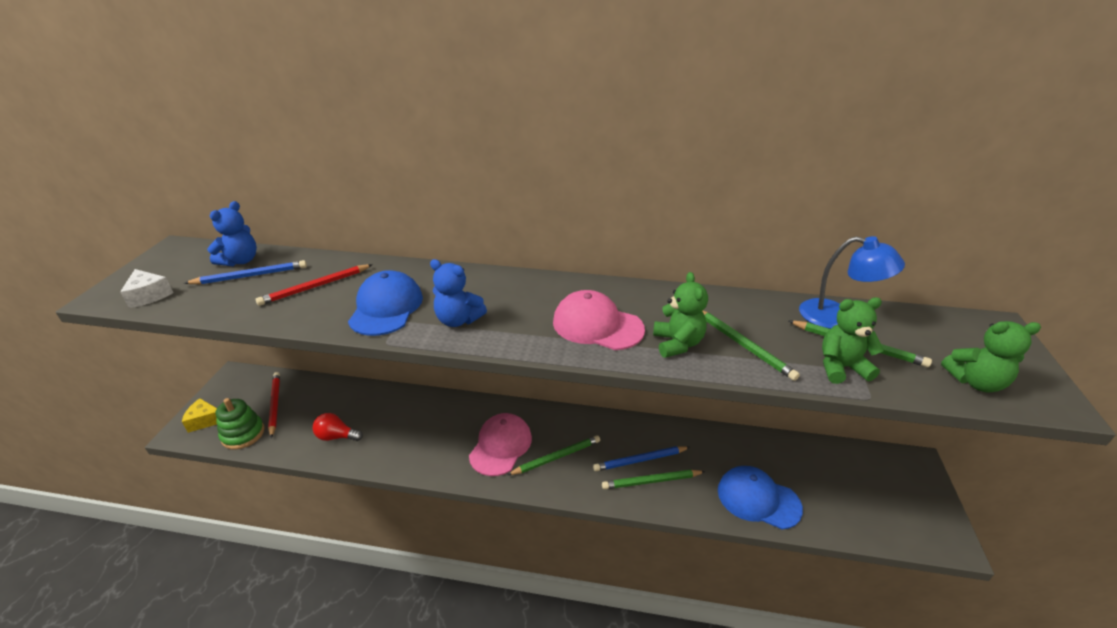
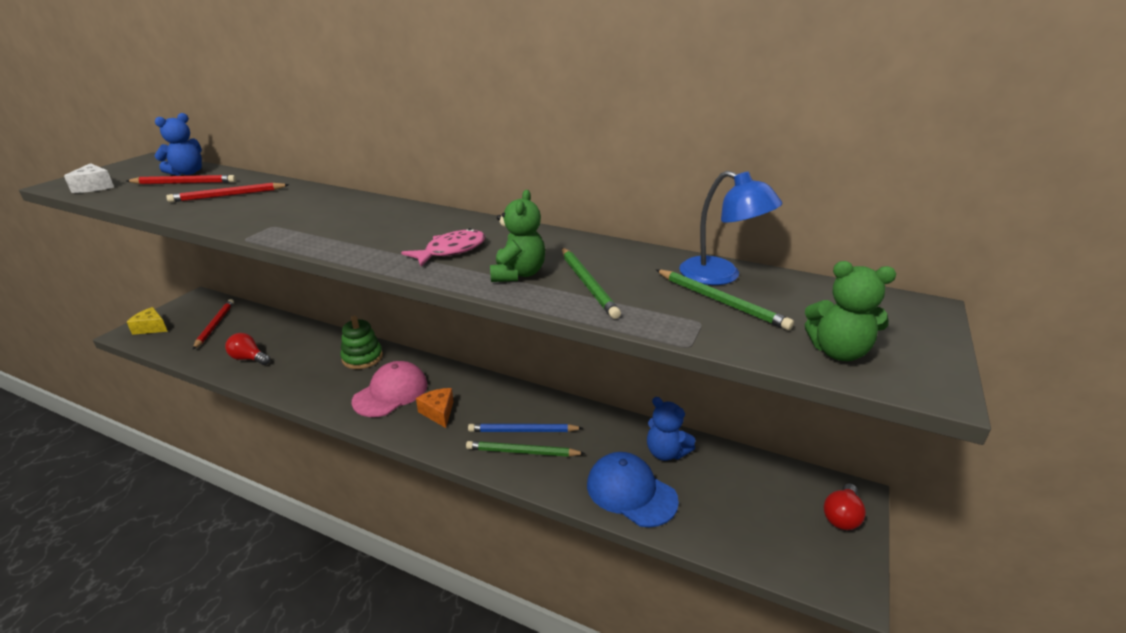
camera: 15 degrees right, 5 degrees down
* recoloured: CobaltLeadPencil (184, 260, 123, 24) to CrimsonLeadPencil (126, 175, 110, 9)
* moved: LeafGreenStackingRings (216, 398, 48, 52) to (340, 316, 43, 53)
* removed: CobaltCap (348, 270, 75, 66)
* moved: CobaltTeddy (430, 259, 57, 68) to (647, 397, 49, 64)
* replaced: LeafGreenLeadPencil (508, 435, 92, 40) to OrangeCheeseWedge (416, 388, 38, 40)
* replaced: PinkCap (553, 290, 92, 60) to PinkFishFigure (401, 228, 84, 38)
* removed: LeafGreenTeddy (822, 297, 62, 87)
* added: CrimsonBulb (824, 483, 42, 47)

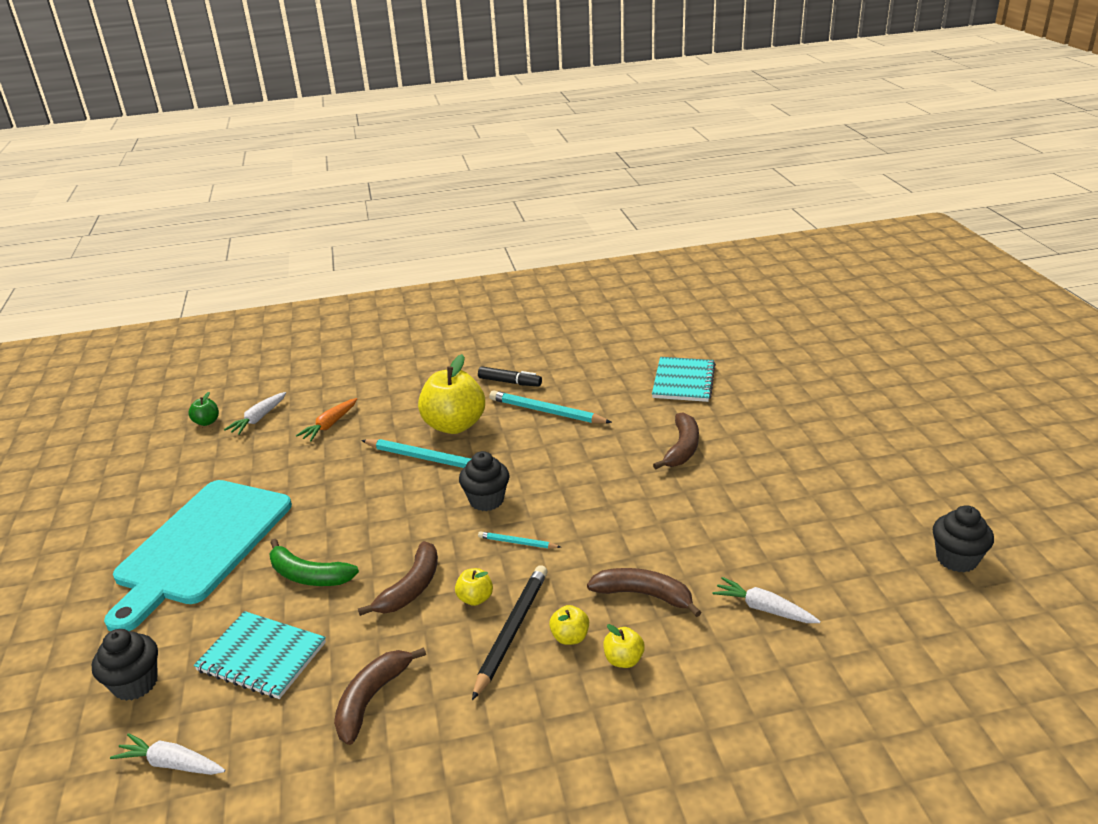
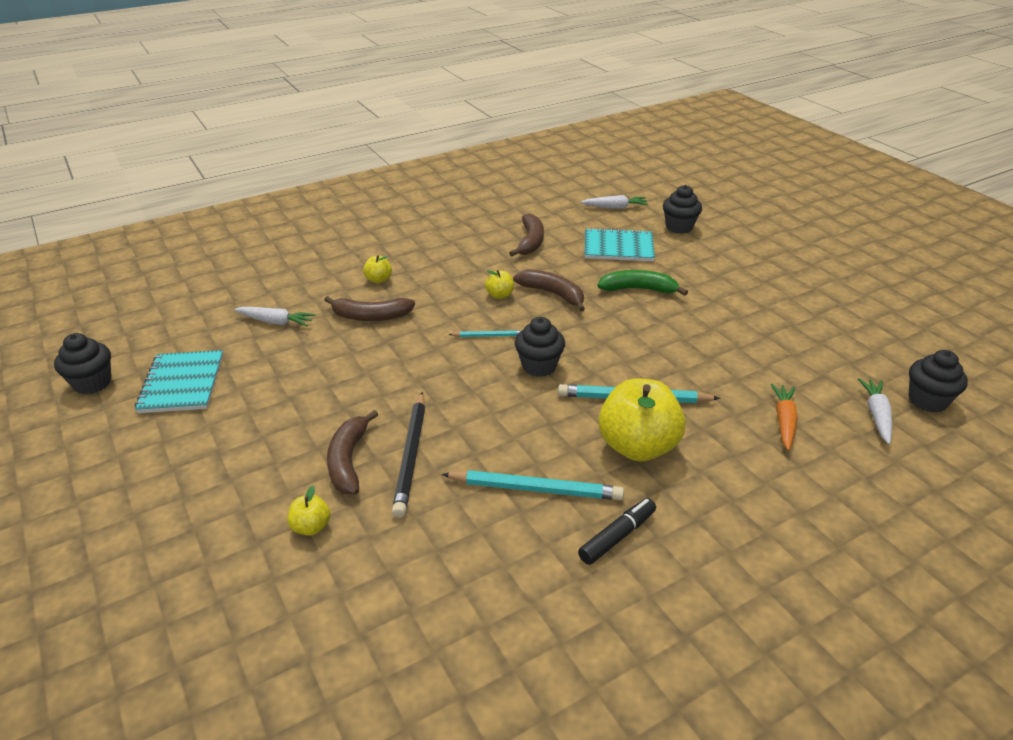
camera: 160 degrees right, 5 degrees up
* removed: AquaChoppingBoard (104, 480, 188, 152)
* replaced: LeafGreenApple (188, 392, 31, 34) to JetBlackFairyCake (909, 350, 59, 63)
* turned: DarkBrownToyBanana (358, 541, 80, 75) = (513, 269, 72, 43) 120 degrees clockwise
* moved: JetBlackLeadPencil (472, 565, 75, 135) to (392, 392, 33, 126)
* turned: JetBlackFeltPen (478, 366, 64, 20) = (578, 498, 78, 67) 135 degrees clockwise
* moved: BrightYellowApple (549, 605, 40, 40) to (287, 486, 43, 50)
* moved: AquaNotebook (652, 357, 64, 45) to (135, 350, 88, 63)

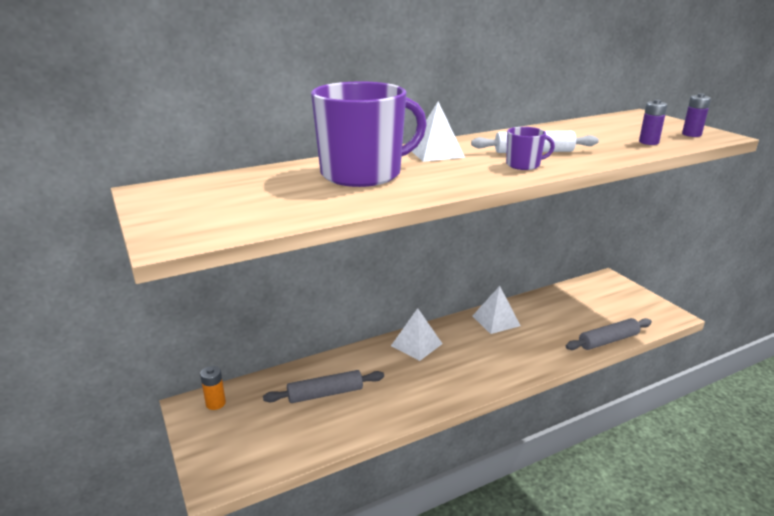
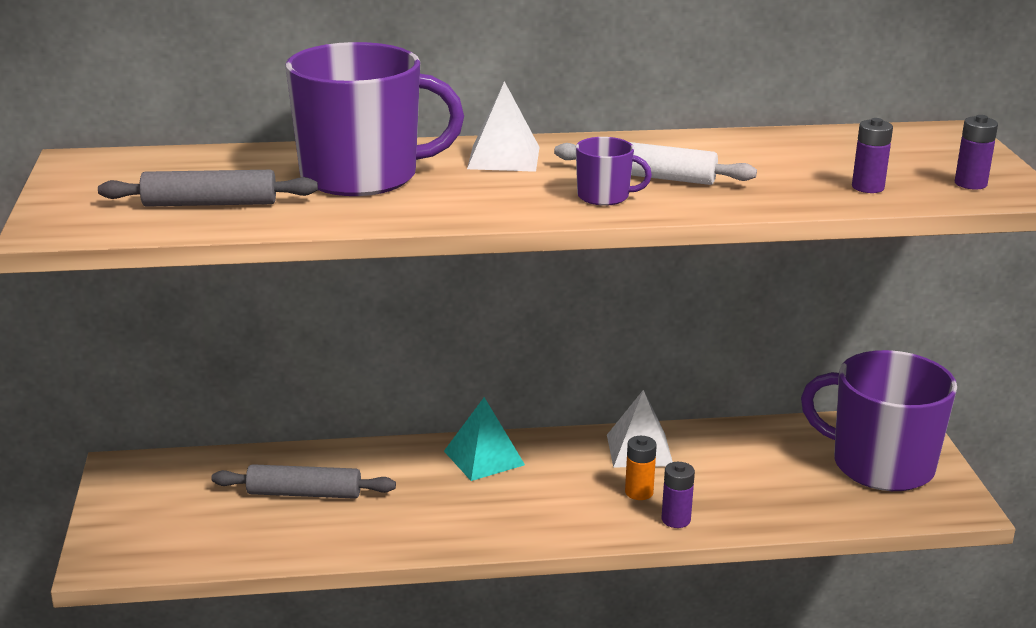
camera: 20 degrees right, 0 degrees up
* moved: OrangeAaBattery (200, 366, 26, 44) to (625, 436, 32, 64)
* recoloured: PureWhiteSolidPyramid (391, 308, 51, 53) to AquaSolidPyramid (444, 397, 81, 84)
* moved: GreyPastryRoller (566, 318, 86, 32) to (98, 170, 220, 37)
* added: VioletAaBattery (662, 462, 33, 66)
* added: VioletTeaMug (801, 350, 156, 141)

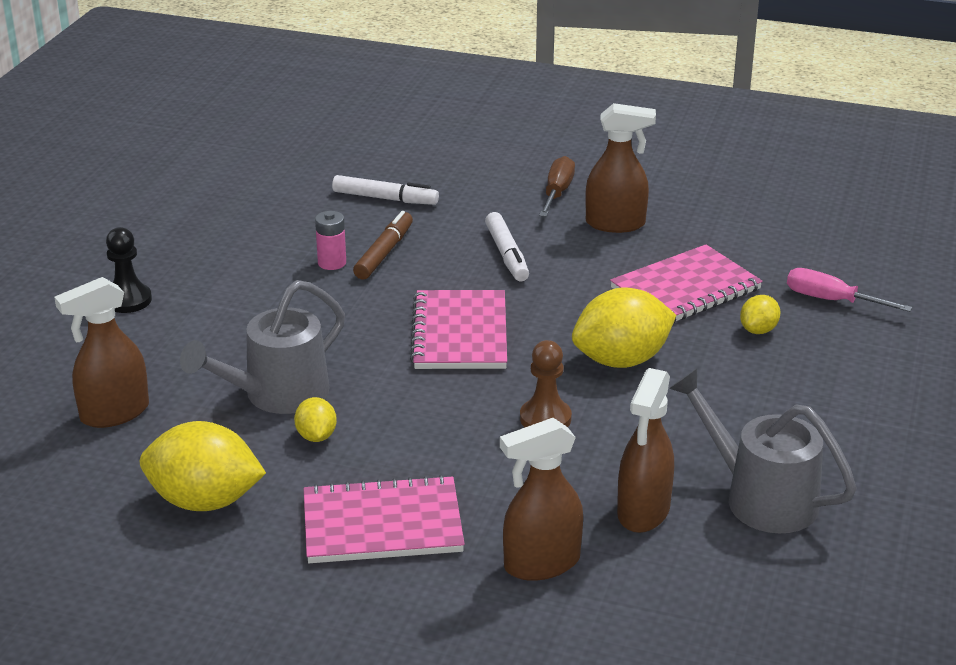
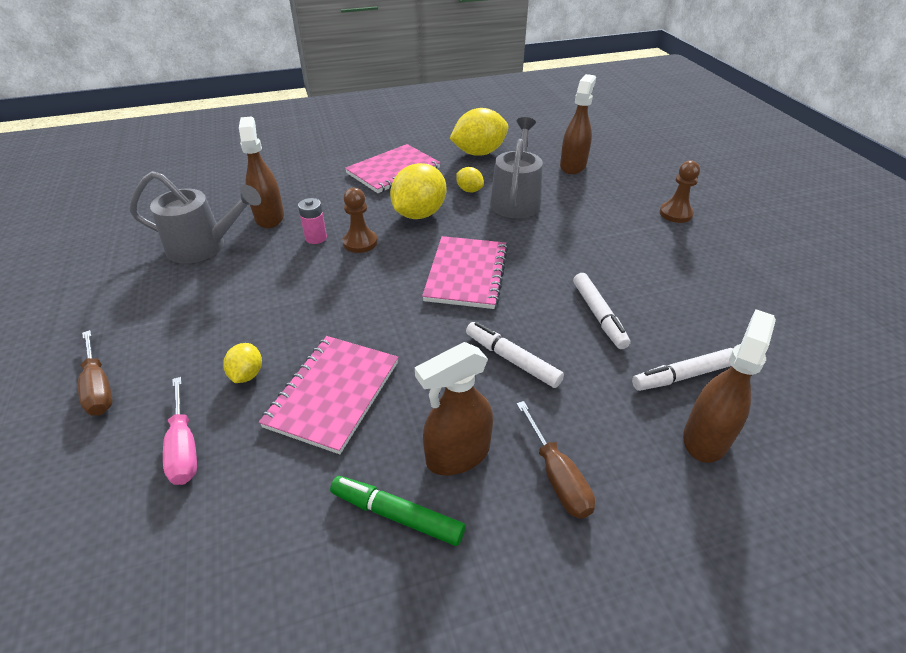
camera: 145 degrees right, 10 degrees up
* recoloured: JetBlackPawn (106, 227, 46, 86) to DarkBrownPawn (660, 161, 40, 62)
* moved: PinkAaBattery (315, 211, 31, 59) to (298, 198, 29, 46)
* recoloured: DarkBrownFeltPen (353, 211, 60, 68) to PureWhiteFeltPen (573, 273, 57, 76)
* turned: PinkNotebook (410, 290, 97, 79) = (422, 236, 86, 73) 45 degrees clockwise
* moved: DarkBrownSprayBottle (500, 418, 83, 163) to (683, 309, 93, 154)
* moved: BrightYellowToyLemon (572, 288, 104, 80) to (390, 163, 56, 56)
* turned: PinkFlatScrewdriver (787, 268, 125, 44) = (163, 377, 34, 108) 75 degrees clockwise
* added: DarkBrownFlatScrewdriver (78, 330, 35, 86)
* added: LeafGreenFeltPen (330, 476, 135, 70)

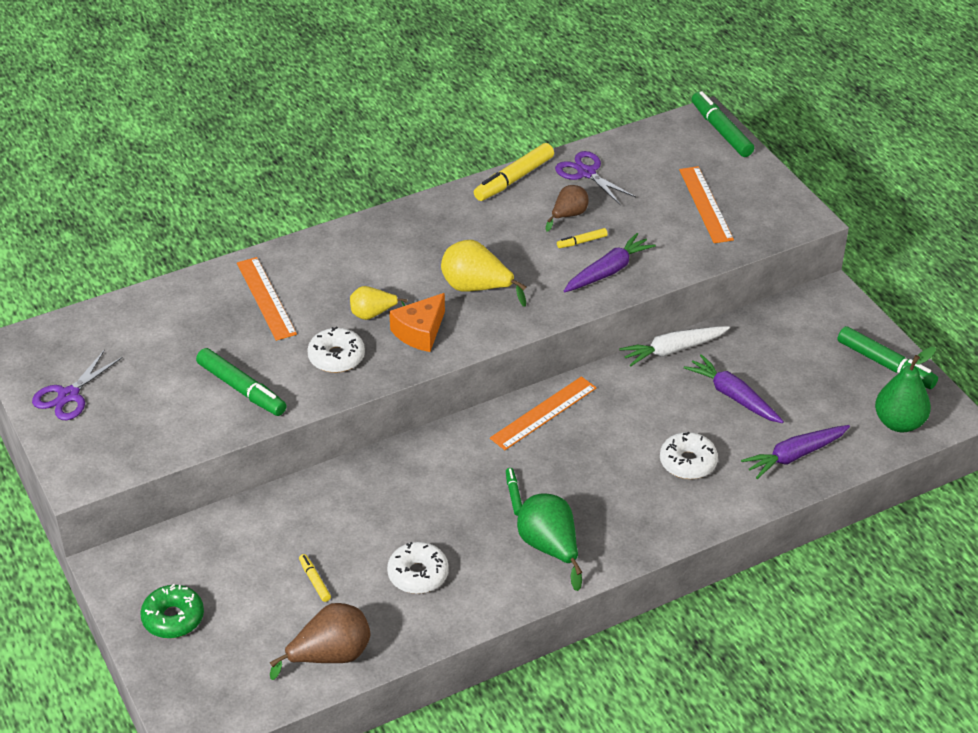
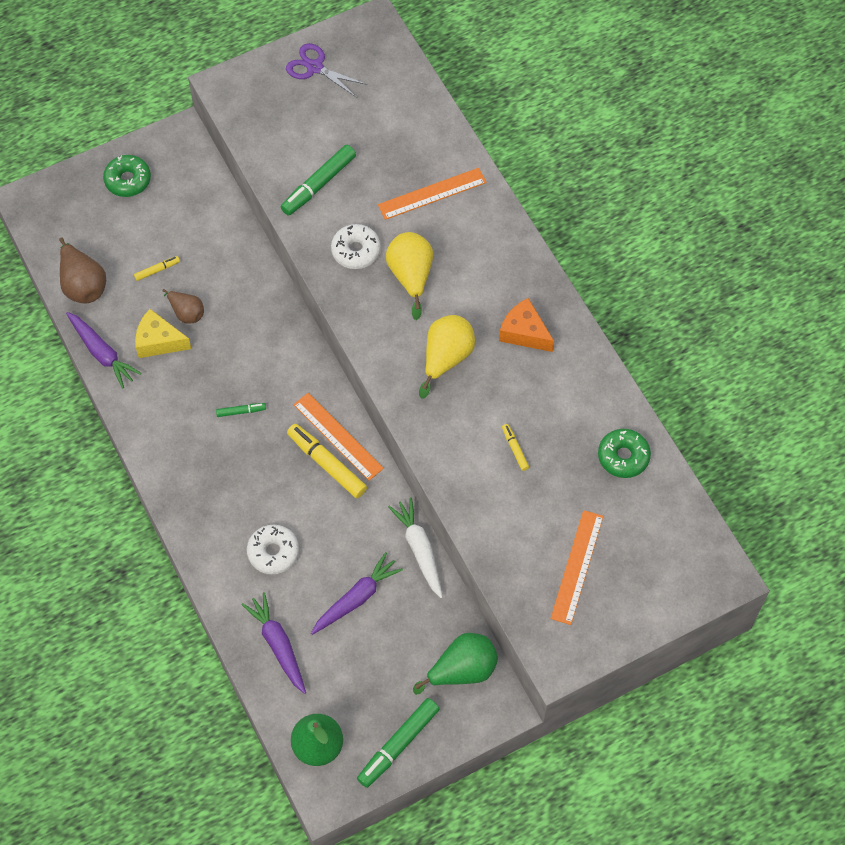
camera: 90 degrees right, 20 degrees up
* resized: BrightYellowToyPear (350, 286, 58, 34) = (386, 232, 47, 88) x1.58
* replaced: PureWhiteDoughnut (387, 542, 62, 52) to BrightYellowCheeseWedge (135, 309, 56, 49)
* moved: OrangeCheeseWedge (389, 293, 56, 59) to (499, 298, 55, 54)
* moved: BrightYellowFeltPen (474, 143, 80, 58) to (287, 424, 80, 74)
* moved: LeafGreenToyPear (517, 493, 66, 98) to (413, 633, 85, 62)
* moved: DarkBrownToyPear (546, 185, 42, 46) to (162, 289, 42, 35)
* replaced: VioletScissors (555, 151, 81, 54) to LeafGreenDoughnut (598, 429, 53, 49)
* moved: VioletToyCarrot (563, 233, 93, 60) to (66, 312, 76, 76)
* turned: OrangeRuler (679, 166, 55, 77) = (551, 510, 52, 115) 60 degrees counterclockwise
* removed: LeafGreenFeltPen (691, 91, 63, 66)

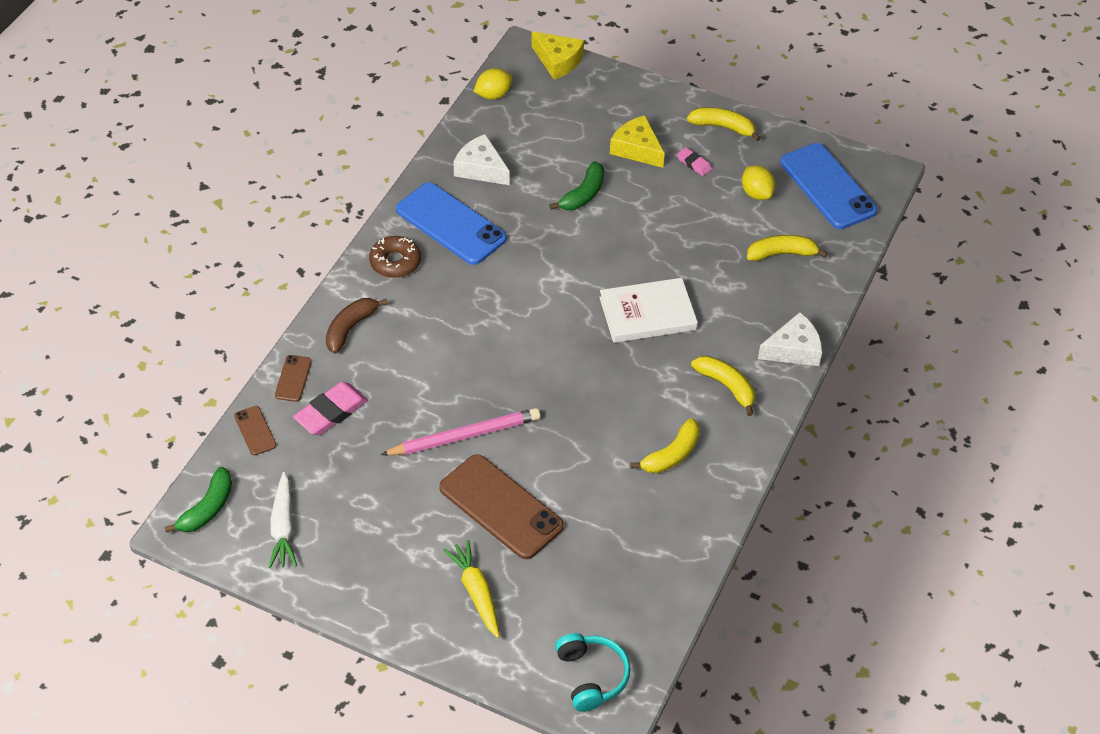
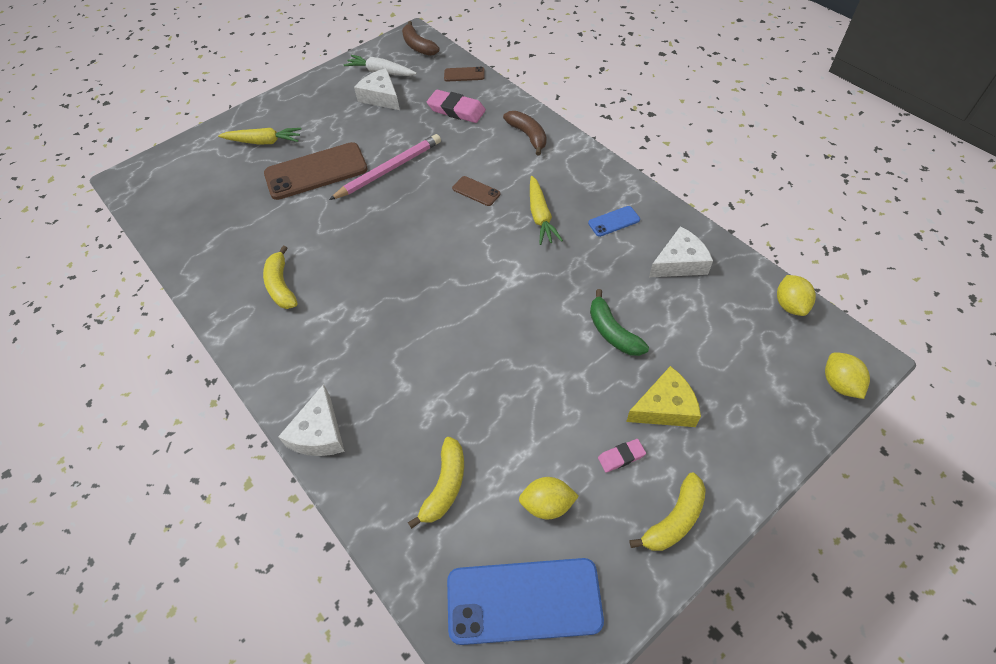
camera: 120 degrees right, 5 degrees up
* recoloured: LeafGreenToyBanana (165, 467, 67, 66) to DarkBrownToyBanana (402, 21, 38, 35)
* moved: DarkBrownPhone (275, 355, 37, 47) to (452, 176, 48, 30)
* turned: PinkEraser (293, 382, 75, 53) = (427, 90, 59, 33) 45 degrees counterclockwise
* removed: DarkBrownDoughnut (369, 236, 52, 42)
* turned: PinkLeadPencil (380, 408, 160, 48) = (329, 134, 112, 66) 135 degrees counterclockwise
* resized: CobaltPhone (396, 183, 111, 82) = (588, 206, 52, 31) x0.46
* replaced: BrightYellowCheeseWedge (531, 31, 53, 49) to BrightYellowToyLemon (825, 352, 45, 47)
* removed: AquaHeadphones (555, 633, 75, 79)
* removed: PureWhiteHardcover (599, 278, 99, 65)
* removed: BrightYellowToyBanana (691, 356, 64, 60)
* added: PureWhiteCheeseWedge (354, 68, 46, 42)
* added: BrightYellowToyCarrot (530, 176, 33, 69)

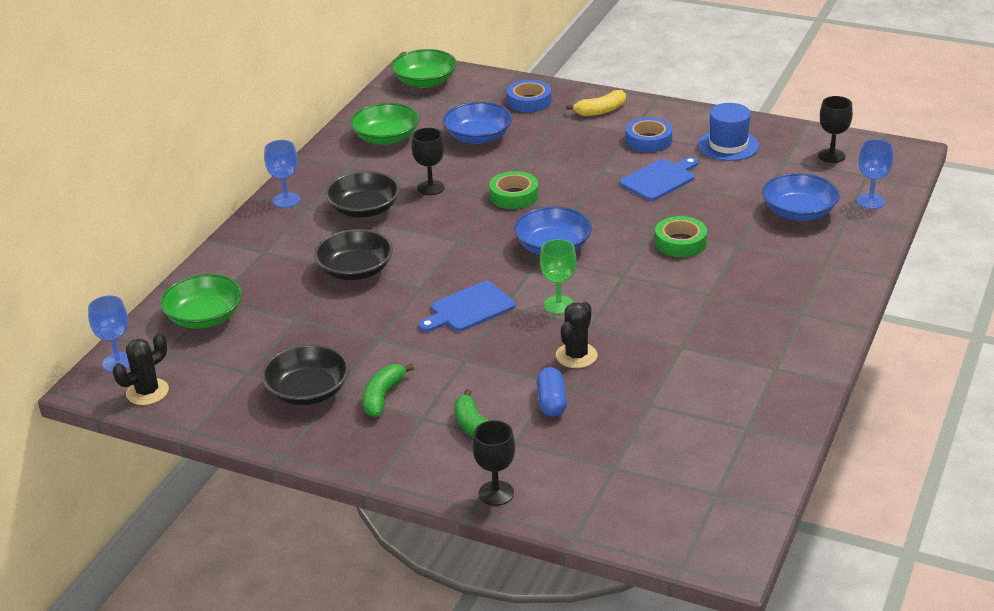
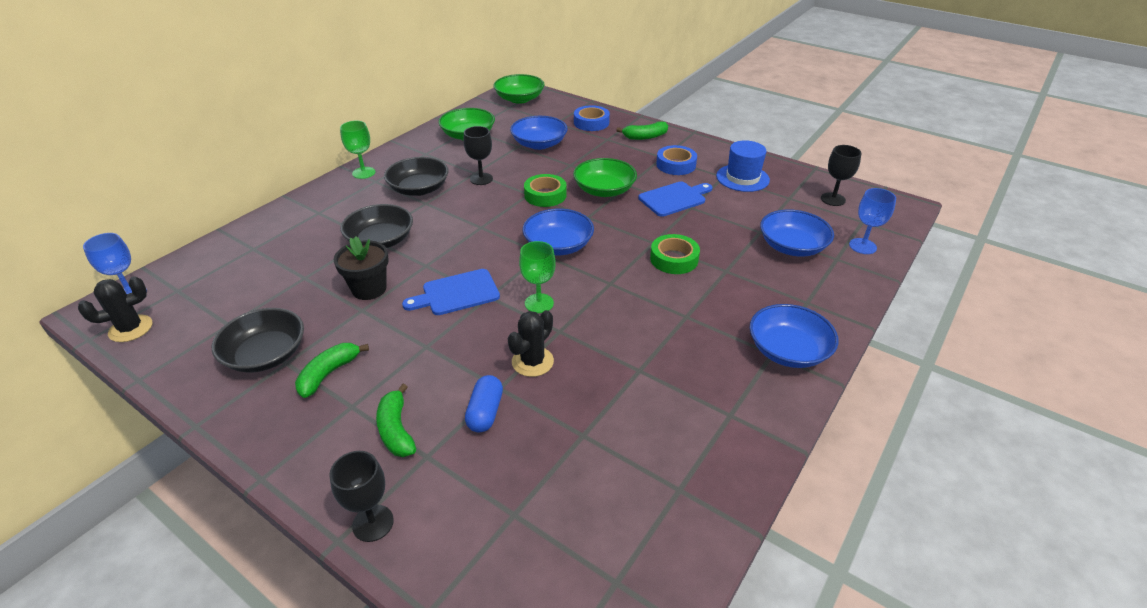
camera: 10 degrees right, 5 degrees up
* moved: LeafGreenBowl (160, 274, 83, 55) to (573, 158, 64, 39)
* recoloured: CobaltChalice (264, 140, 36, 68) to LeafGreenChalice (340, 121, 35, 58)
* recoloured: BrightYellowToyBanana (566, 90, 60, 26) to LeafGreenToyBanana (616, 121, 52, 19)
* added: JetBlackPottedPlant (334, 236, 55, 64)
* added: CobaltBowl (749, 304, 90, 64)

